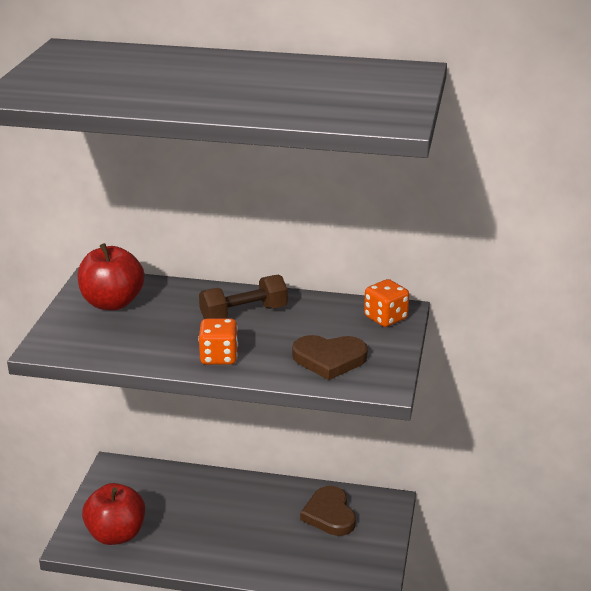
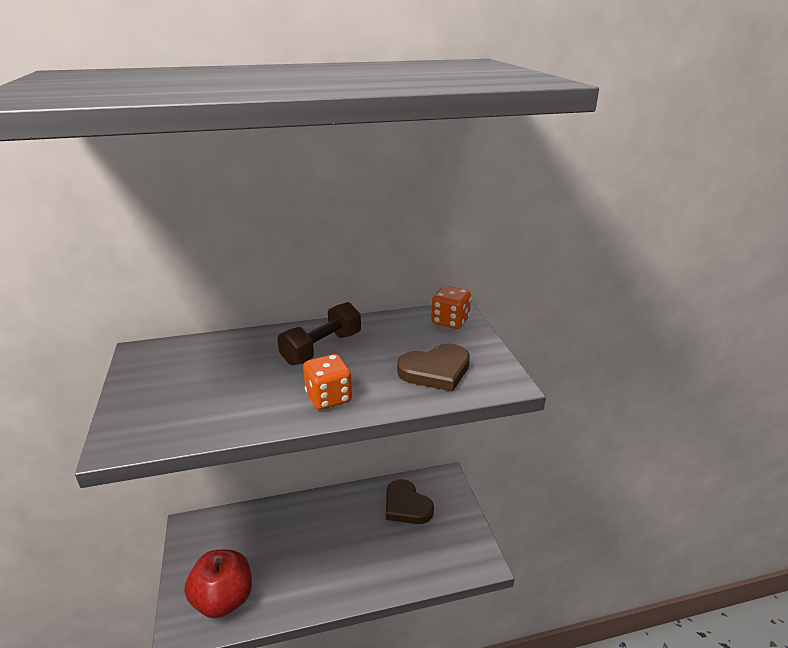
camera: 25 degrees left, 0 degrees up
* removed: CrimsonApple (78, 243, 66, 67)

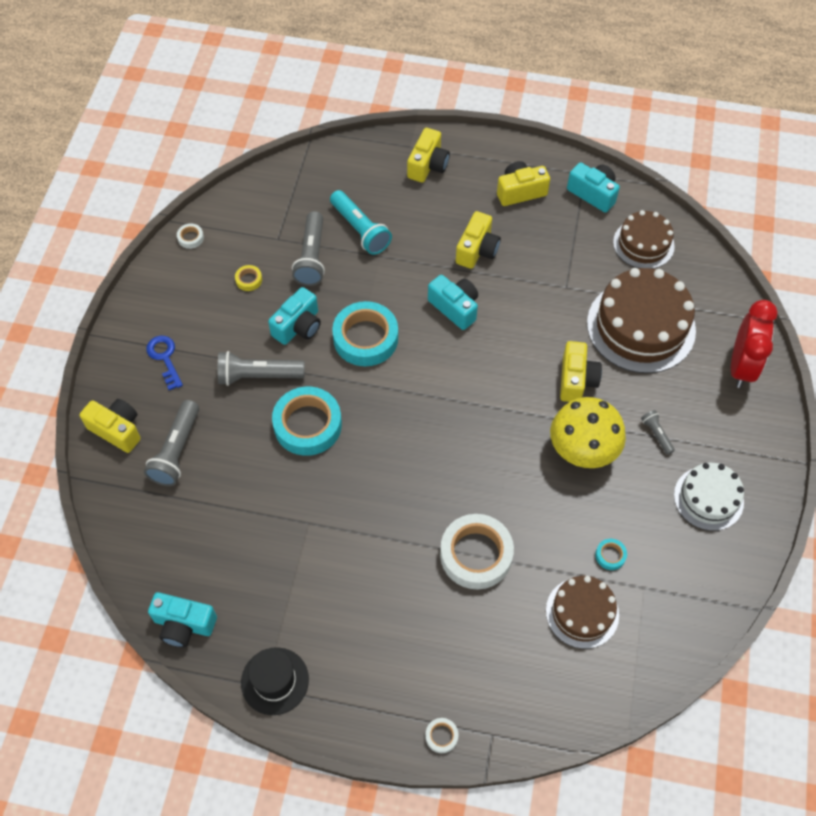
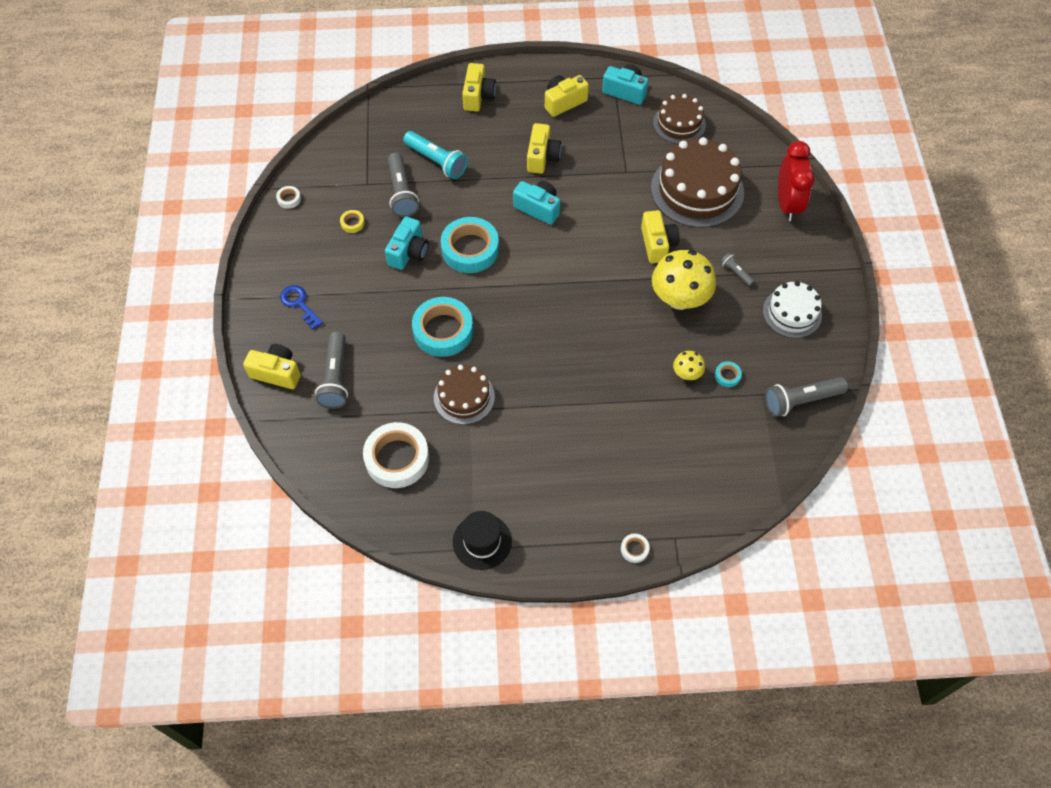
camera: 15 degrees left, 0 degrees up
* removed: AquaCamera (148, 592, 69, 55)
* moved: GreyPocketTorch (218, 351, 87, 35) to (765, 377, 83, 40)
* moved: PureWhiteTape (440, 514, 74, 75) to (363, 422, 66, 66)
* moved: DarkBrownGateau (546, 576, 73, 73) to (434, 365, 61, 60)
* added: BrightYellowMushroom (673, 351, 32, 29)

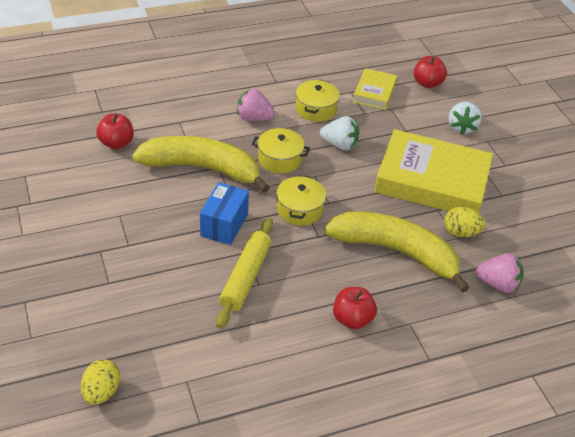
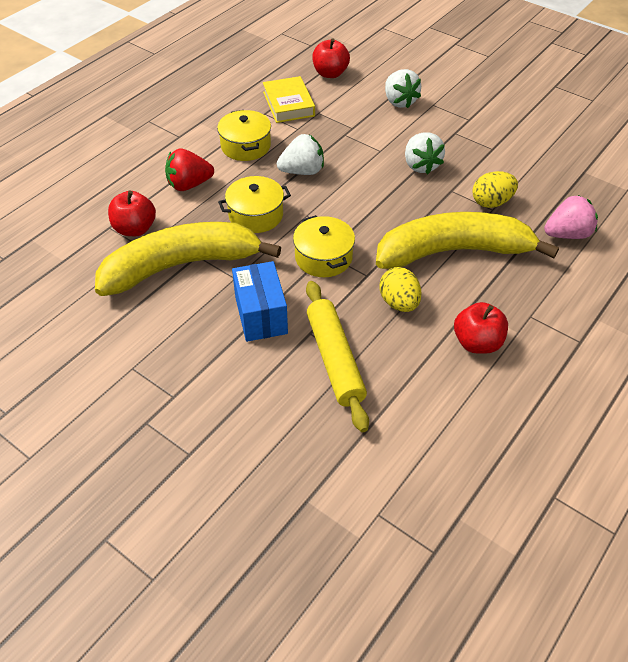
camera: 30 degrees left, 5 degrees up
* moved: BrightYellowEggShape (81, 359, 39, 46) to (379, 267, 43, 45)
* moved: CrimsonApple (96, 114, 38, 35) to (108, 190, 48, 46)
* recoloured: PinkBerry (237, 89, 38, 32) to CrimsonBerry (165, 148, 49, 43)
* replaced: BrightYellowHardcover (374, 129, 119, 84) to PureWhiteBerry (405, 133, 40, 41)

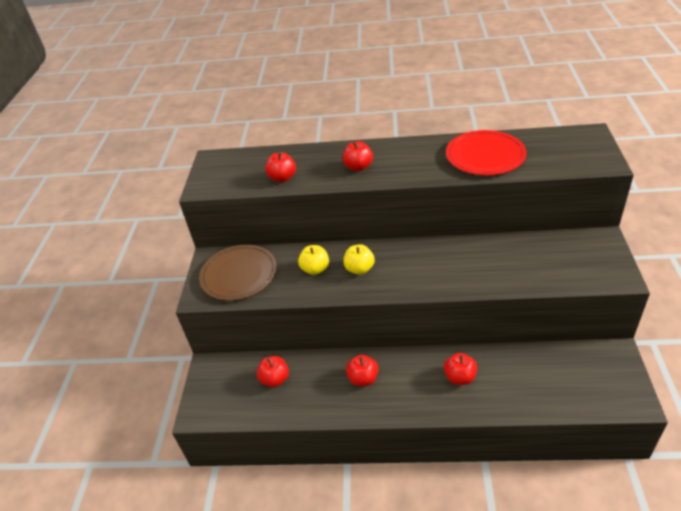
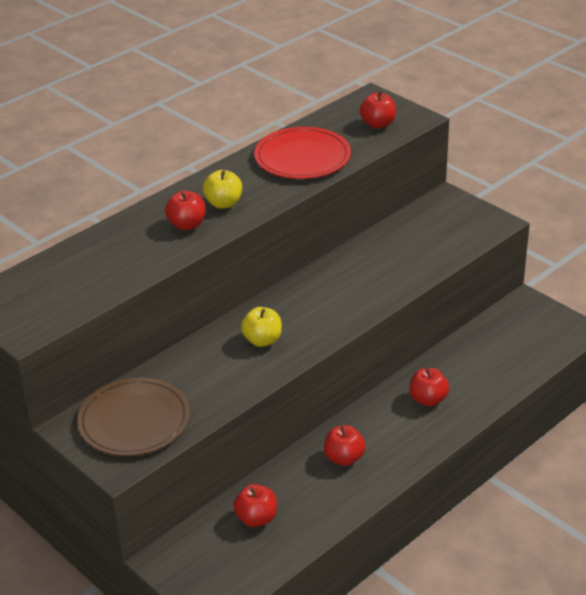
camera: 50 degrees left, 5 degrees down
* moved: CrimsonApple (265, 152, 31, 30) to (360, 91, 36, 38)
* moved: BrightYellowApple (298, 245, 31, 30) to (203, 170, 39, 39)

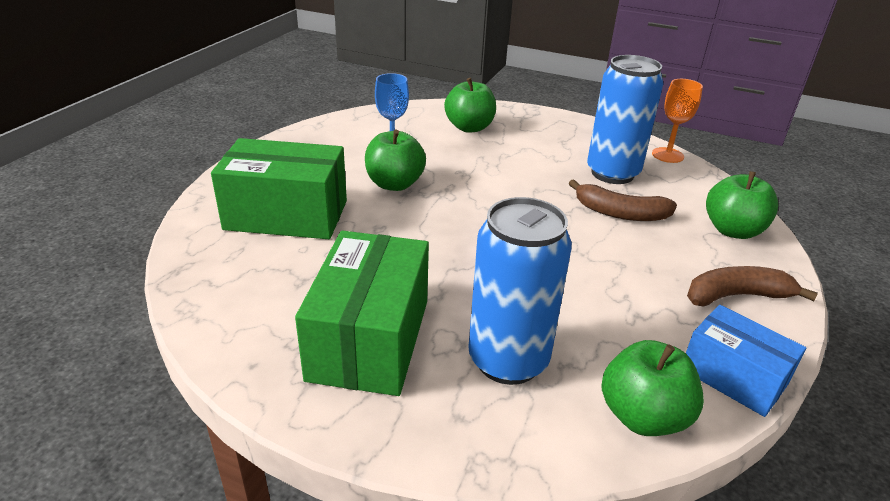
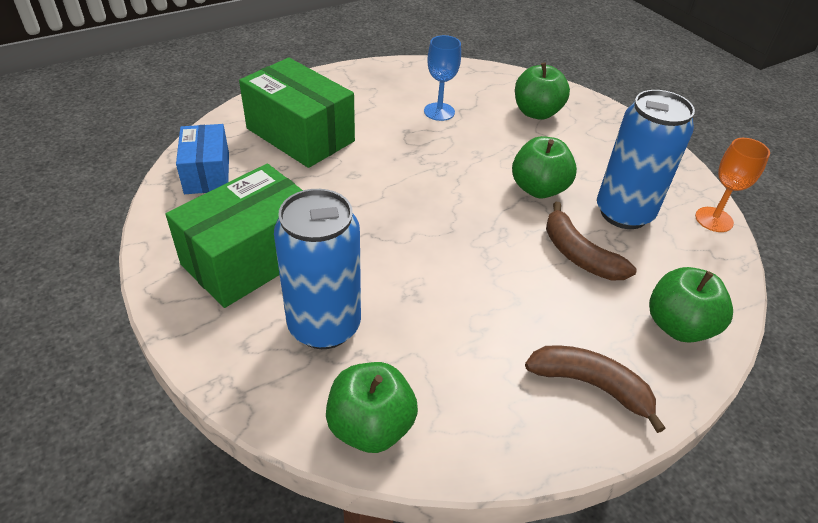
camera: 35 degrees right, 10 degrees up
* moved: LeafGreenApple (365, 130, 61, 61) to (512, 136, 65, 62)
* moved: CobaltParcel (686, 305, 120, 112) to (176, 124, 53, 70)

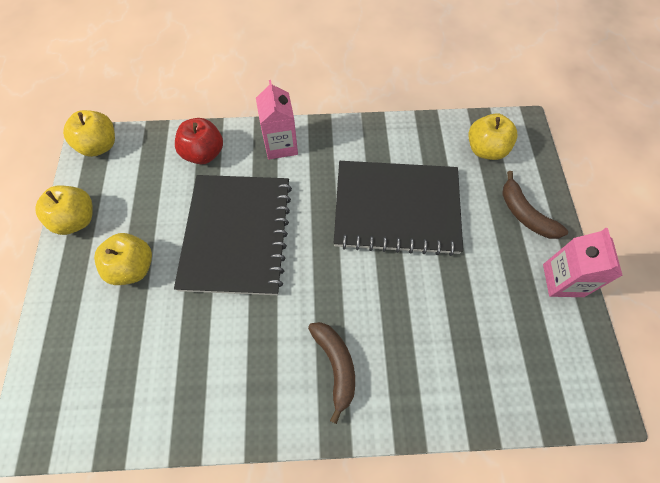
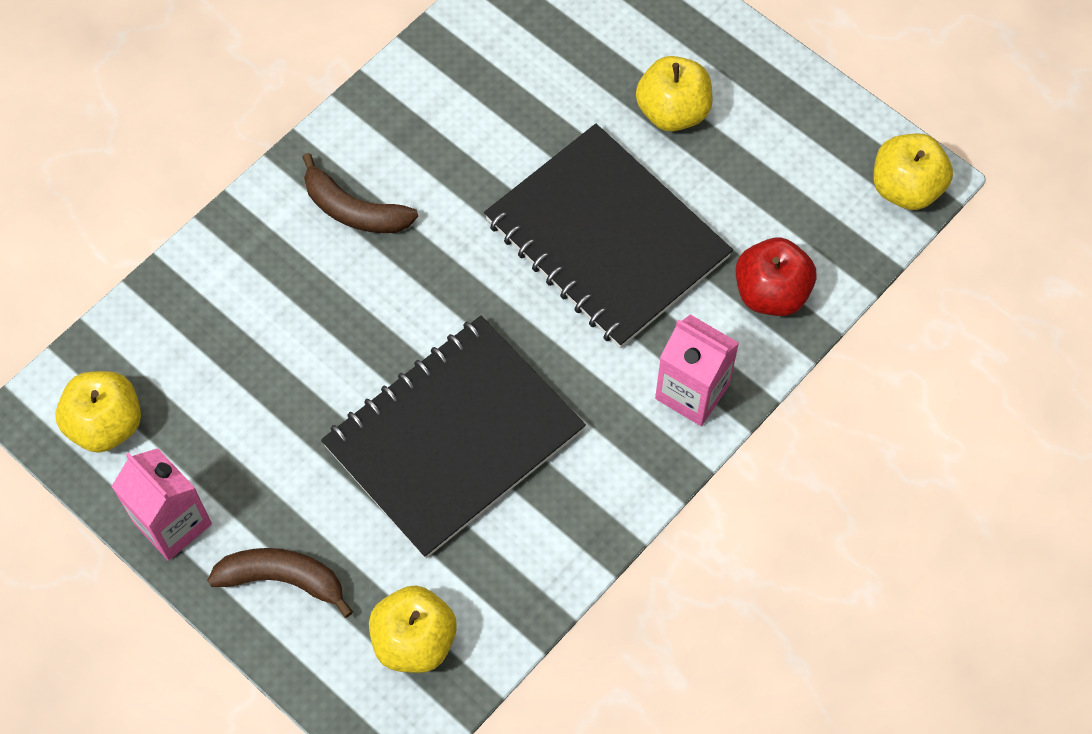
camera: 135 degrees right, 0 degrees up
* moved: BrightYellowApple (35, 185, 58, 50) to (56, 371, 85, 82)

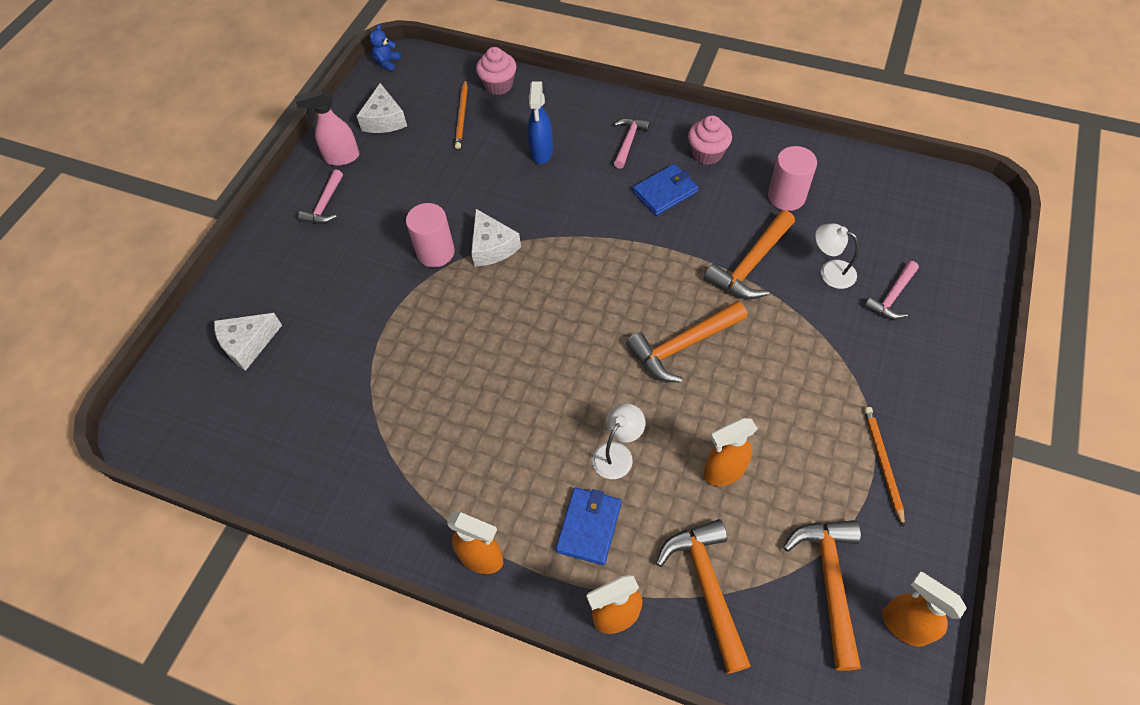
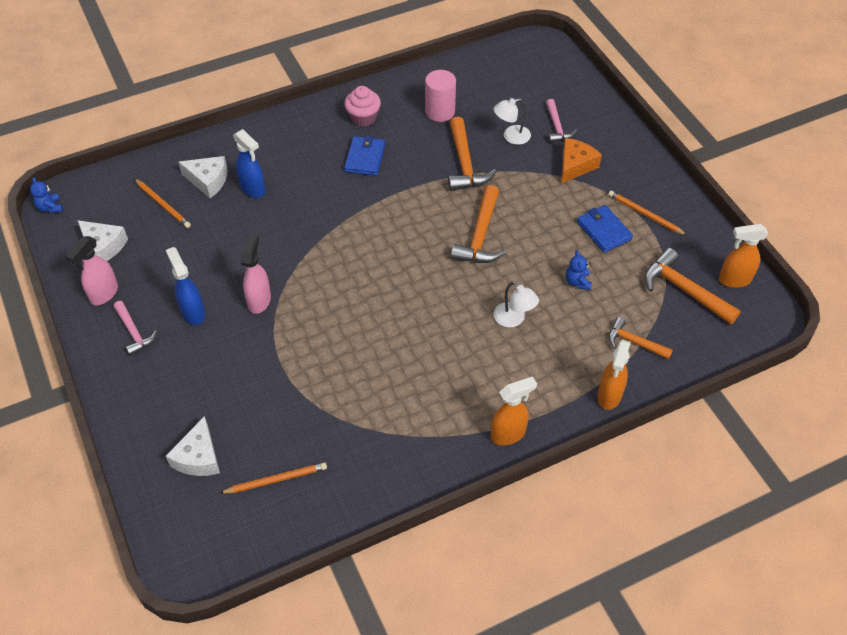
camera: 50 degrees left, 5 degrees down
* replaced: PinkCylinder (406, 203, 49, 64) to PinkSprayBottle (241, 234, 30, 80)
* moved: PureWhiteCheeseWedge (471, 209, 50, 58) to (178, 156, 49, 42)
* removed: PinkFairyCake (476, 47, 40, 48)
* moved: CobaltBillfold (556, 487, 65, 78) to (577, 205, 56, 48)
* turned: PureWhiteDeskLamp (592, 403, 53, 76) = (494, 281, 45, 46) 150 degrees clockwise
* removed: PinkClawHammer (614, 118, 36, 51)
* resized: OrangeClawHammer (656, 519, 95, 155) = (608, 317, 65, 42) x0.62
* replaced: OrangeSprayBottle (704, 418, 54, 68) to CobaltTeddy (566, 250, 26, 40)
* added: CobaltSprayBottle (166, 247, 39, 78)
* added: OrangeLeadPencil (220, 462, 107, 32)
* added: OrangeCheeseWedge (561, 138, 41, 46)

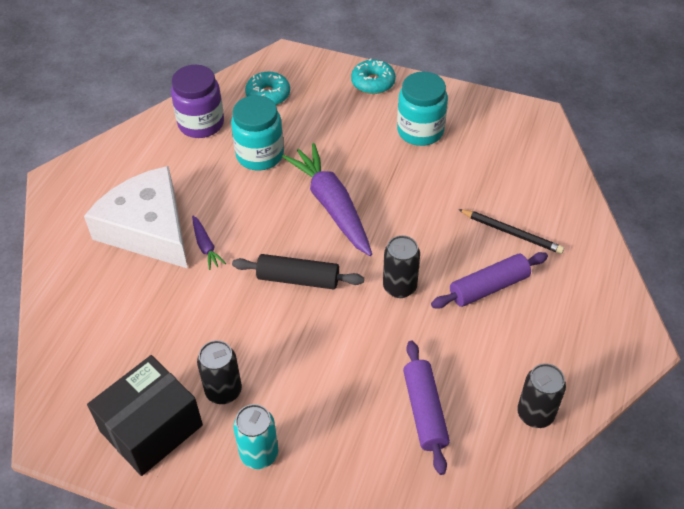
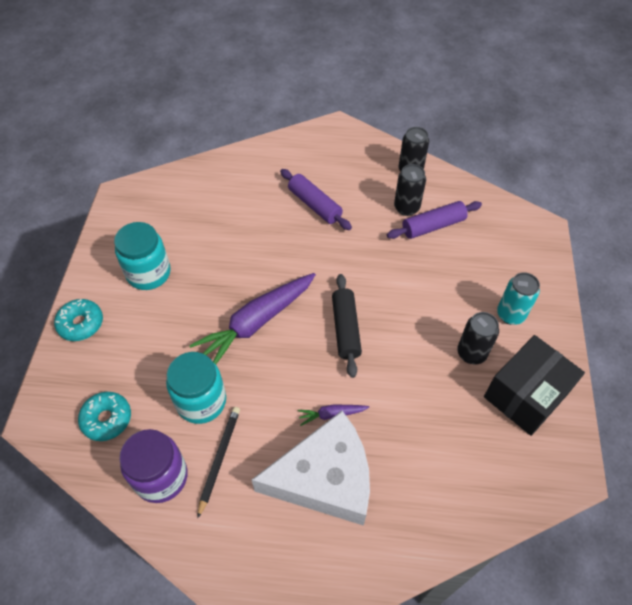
camera: 105 degrees left, 5 degrees up
* turned: PureWhiteCheeseWedge (84, 166, 104, 103) = (252, 411, 118, 115) 135 degrees counterclockwise
* turned: JetBlackParcel (87, 355, 116, 121) = (484, 335, 101, 101) 75 degrees counterclockwise
* turned: VioletToyCarrot (192, 216, 34, 54) = (298, 405, 71, 21) 150 degrees counterclockwise
* moved: JetBlackTin (383, 235, 37, 63) to (394, 164, 32, 52)
* moved: JetBlackLeadPencil (458, 209, 106, 45) to (197, 407, 43, 112)

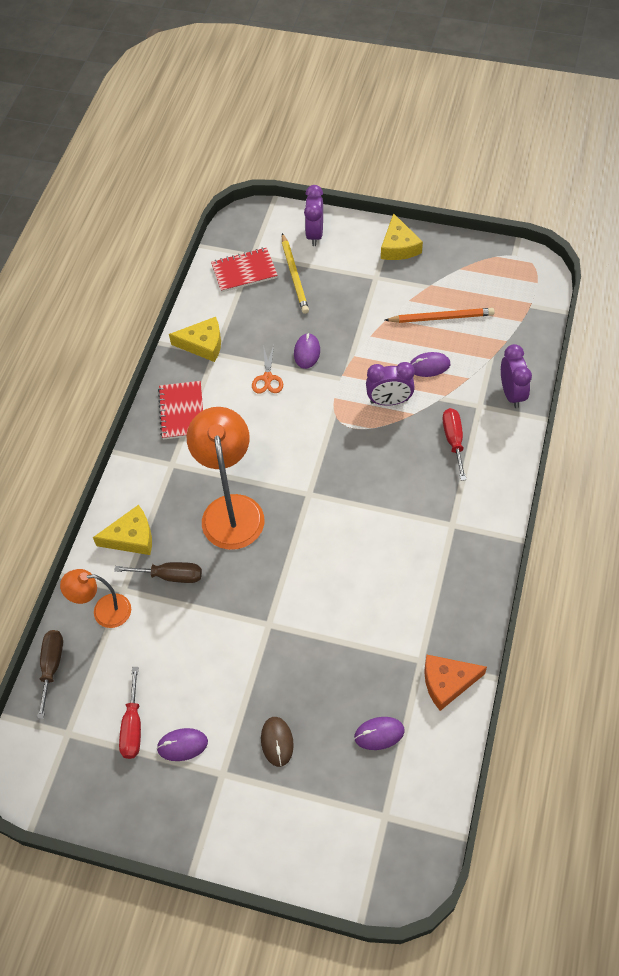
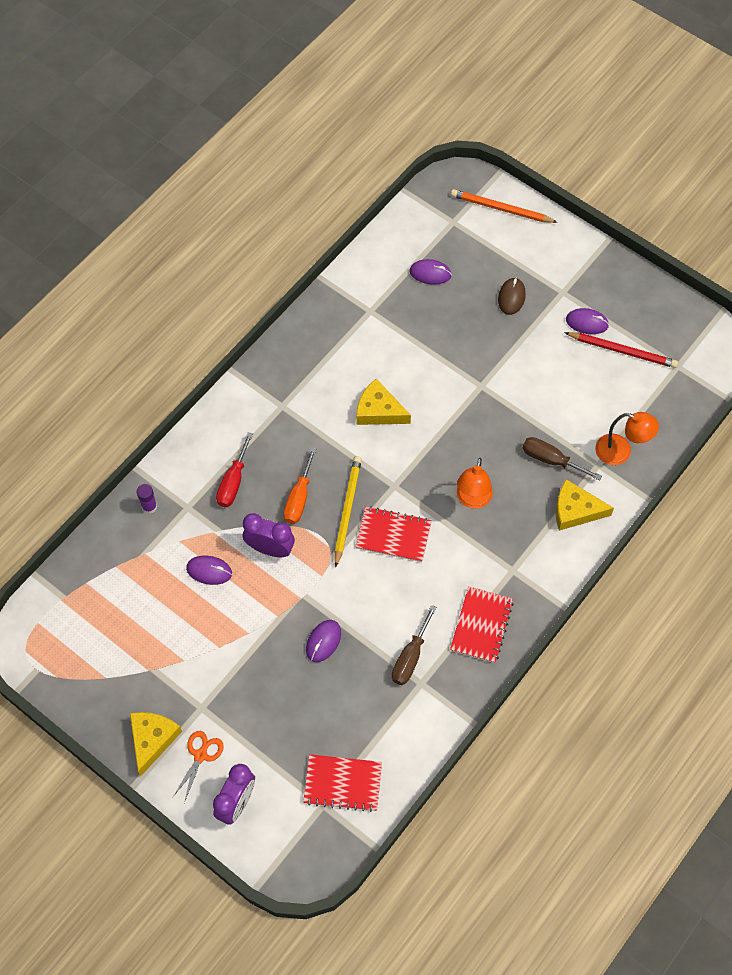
camera: 160 degrees left, 5 degrees up
* moved: DarkBrownFlatScrewdriver (37, 630, 26, 89) to (392, 605, 45, 80)
* replaced: CrimsonFlatScrewdriver (119, 667, 22, 92) to CrimsonLeadPencil (564, 332, 114, 36)
* moved: BrightYellowCheeseWedge (169, 317, 52, 45) to (356, 379, 55, 46)
* resized: OrangeDeskLamp (187, 407, 77, 143) = (457, 458, 36, 51) x0.57
* moved: OrangeScissors (252, 345, 31, 49) to (173, 731, 51, 72)
* moved: BrightYellowLeadPencil (282, 233, 27, 81) to (335, 456, 27, 112)
* moved: OrangeLeadPencil (385, 308, 110, 15) to (451, 189, 107, 34)
* removed: OrangeCheeseWedge (424, 654, 63, 57)
* replaced: VioletBedsideClock (501, 344, 31, 64) to VioletGlueStick (137, 484, 20, 30)
* added: OrangeFlatScrewdriver (284, 447, 32, 77)
* added: CrimsonNotebook (355, 506, 77, 56)

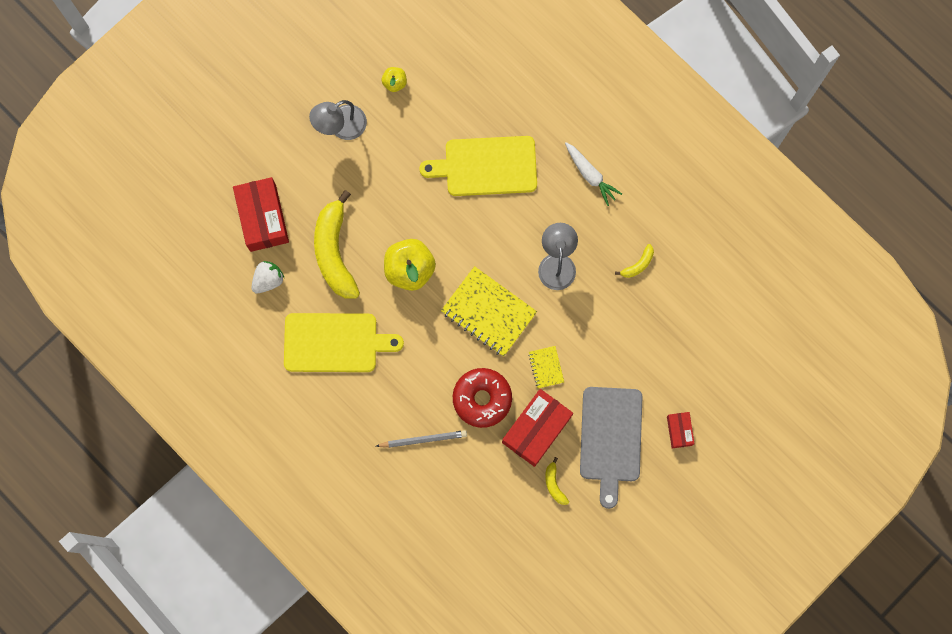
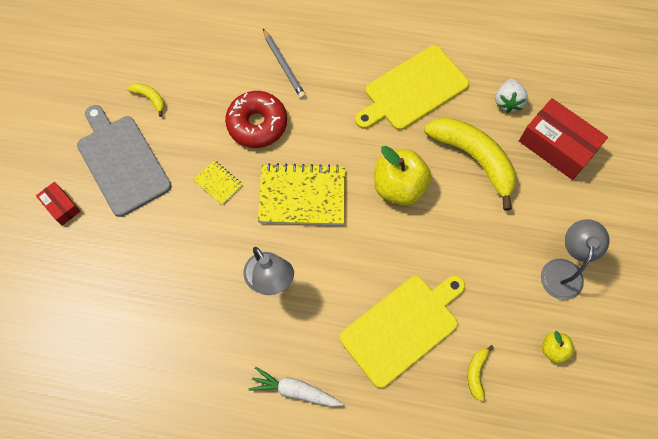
camera: 145 degrees right, 10 degrees down
* turned: GreyLeadPencil (376, 430, 91, 18) = (263, 29, 43, 70) 75 degrees counterclockwise
* removed: CrimsonParcel (502, 389, 71, 78)
* moved: BrightYellowToyBanana (615, 244, 39, 34) to (468, 345, 26, 56)

